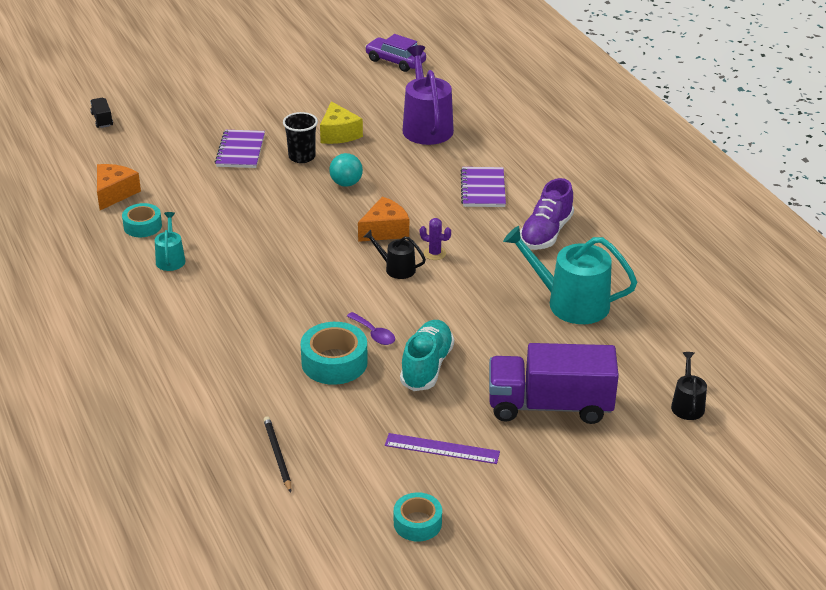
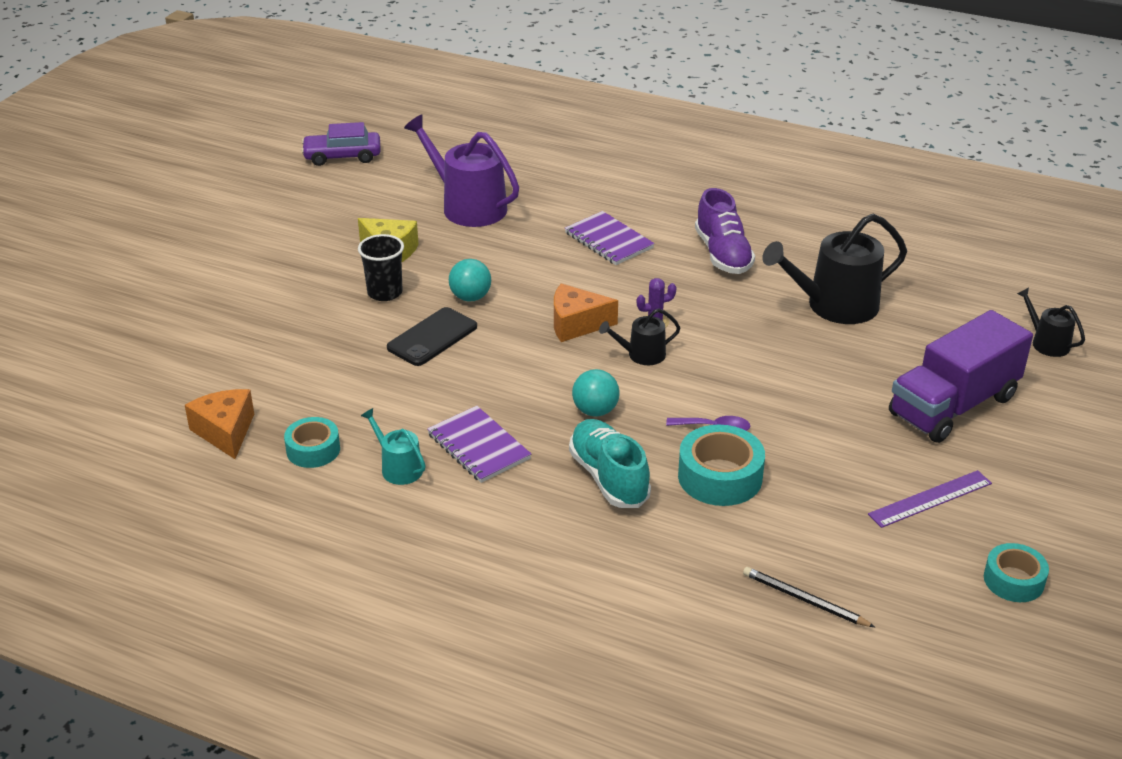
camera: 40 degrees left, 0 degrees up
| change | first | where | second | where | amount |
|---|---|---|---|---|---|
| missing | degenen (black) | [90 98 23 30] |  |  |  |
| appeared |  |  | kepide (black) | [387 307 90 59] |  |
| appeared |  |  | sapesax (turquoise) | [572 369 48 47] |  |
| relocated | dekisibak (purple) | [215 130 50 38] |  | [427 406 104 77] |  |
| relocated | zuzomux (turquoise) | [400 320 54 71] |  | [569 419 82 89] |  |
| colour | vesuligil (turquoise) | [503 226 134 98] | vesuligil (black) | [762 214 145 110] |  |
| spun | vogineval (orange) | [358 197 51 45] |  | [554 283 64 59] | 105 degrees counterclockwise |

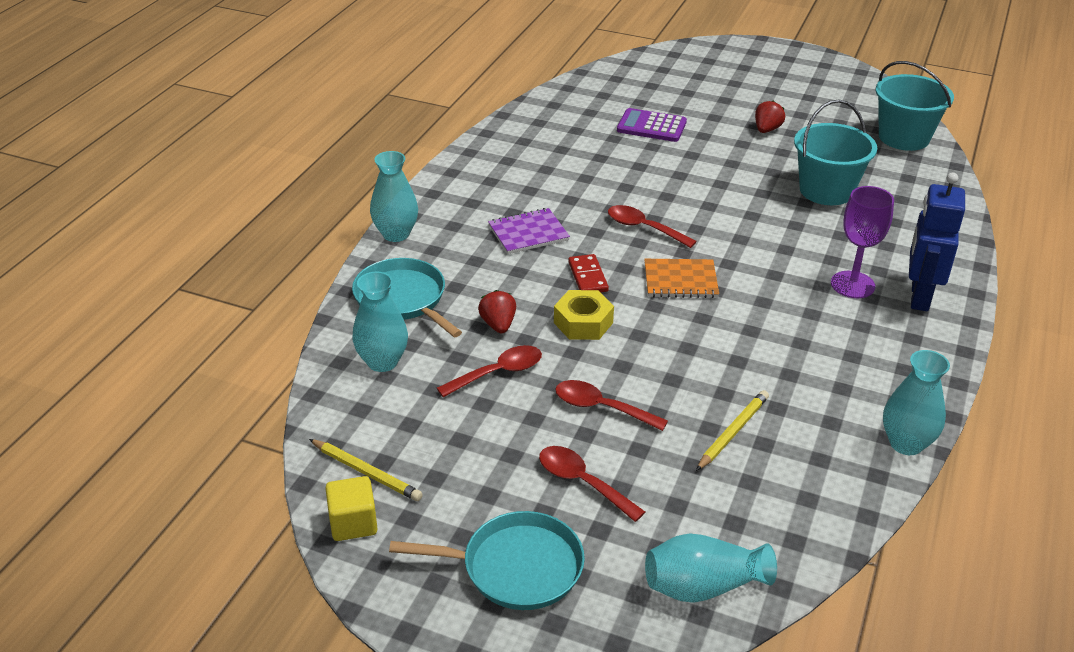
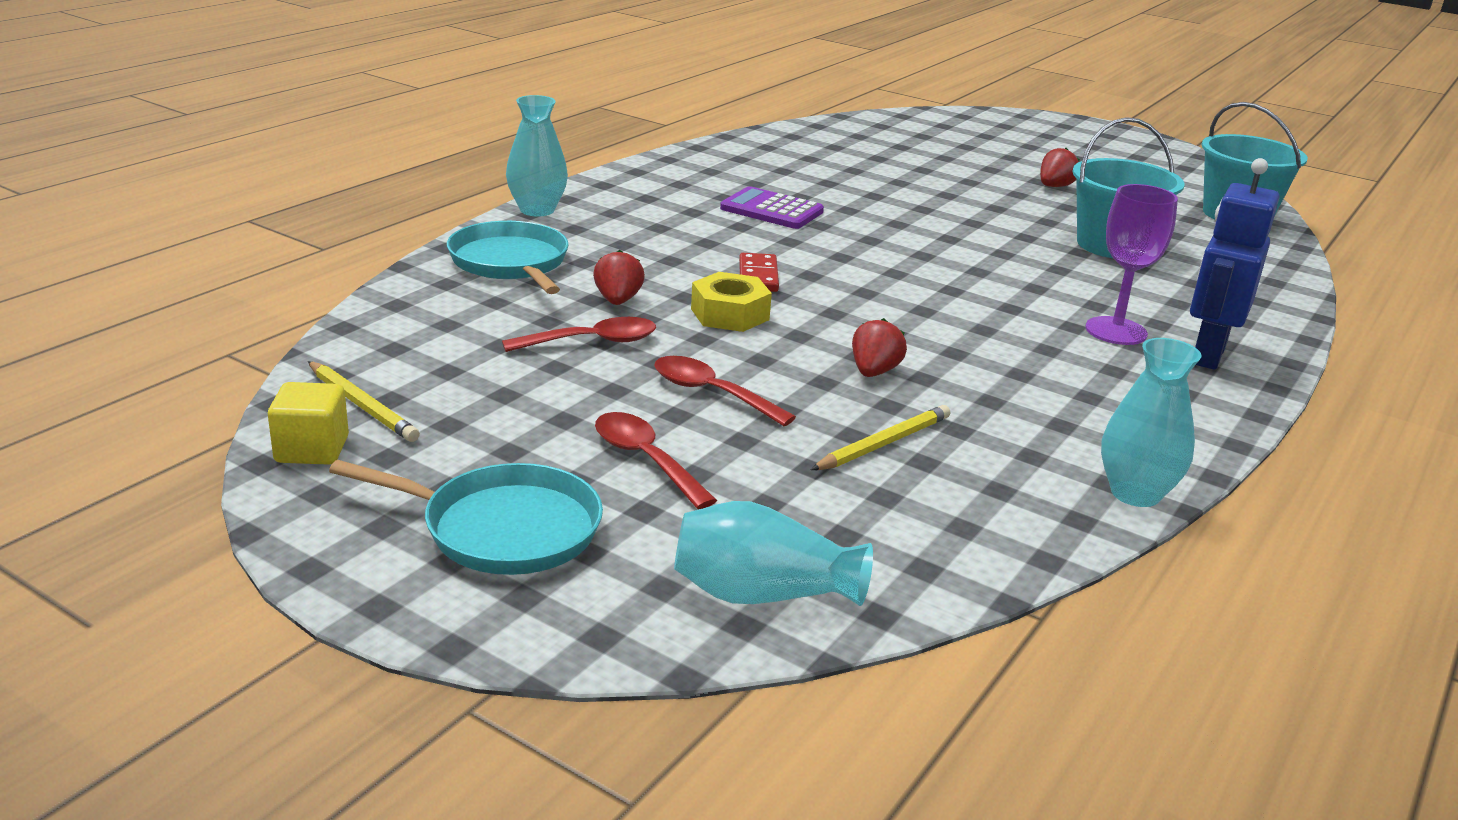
camera: 10 degrees right, 10 degrees down
| change | first | where | second | where | amount |
|---|---|---|---|---|---|
| missing | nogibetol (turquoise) | [352 272 56 100] |  |  |  |
| missing | dekisibak (purple) | [488 208 82 46] |  |  |  |
| missing | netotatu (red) | [608 205 89 43] |  |  |  |
| missing | dekisibak (orange) | [644 259 75 39] |  |  |  |
| appeared |  |  | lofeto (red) | [852 318 55 59] |  |
| relocated | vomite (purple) | [617 108 70 34] |  | [720 186 104 43] |  |

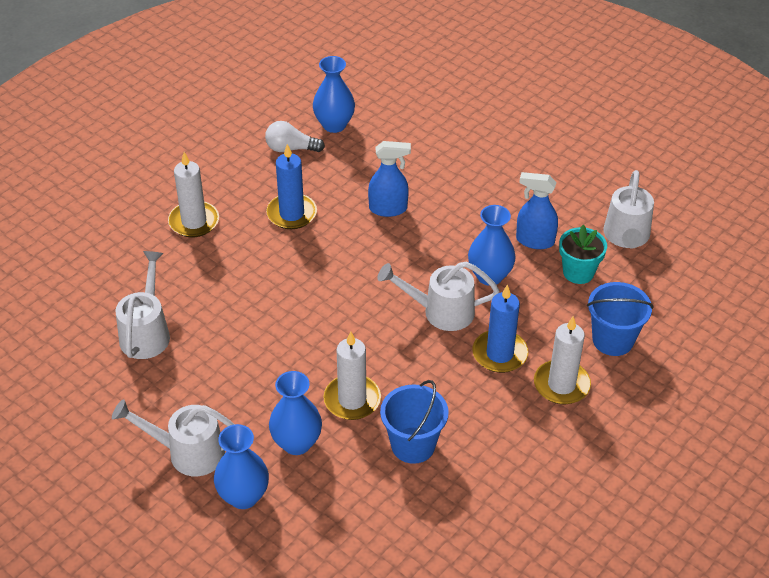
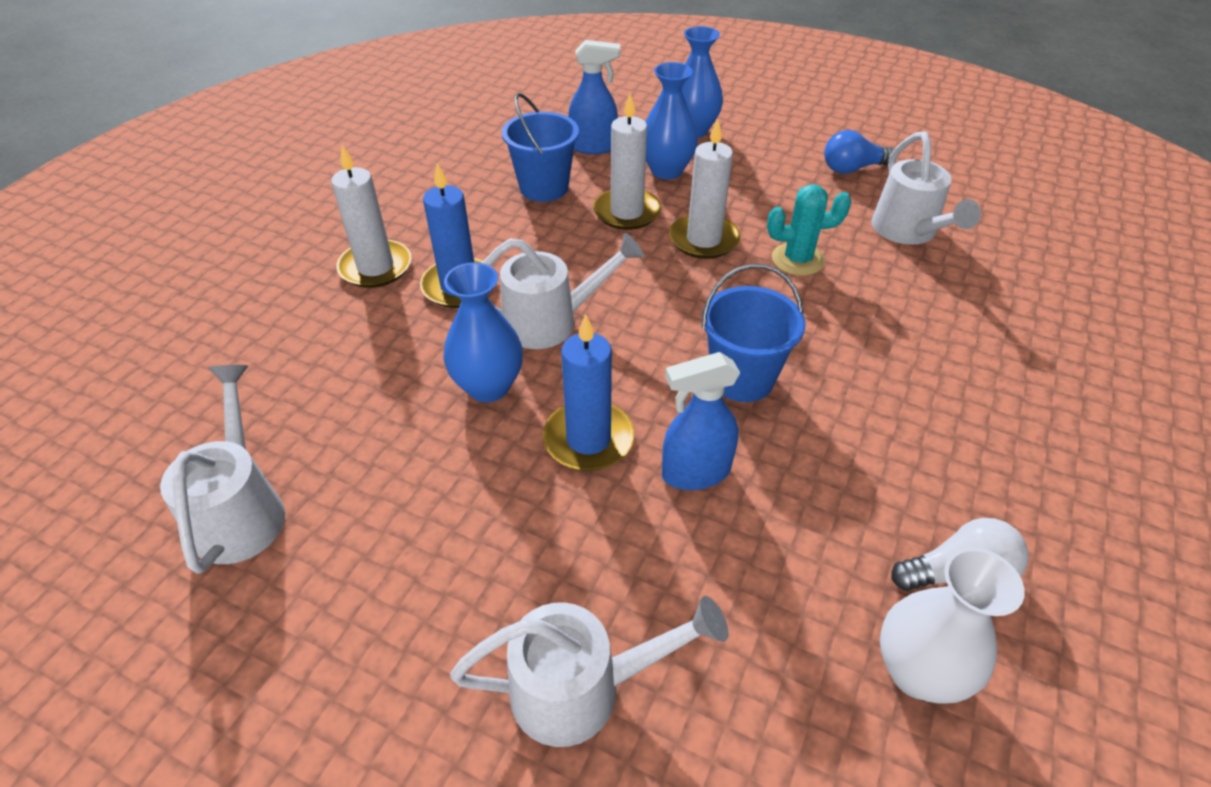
camera: 165 degrees right, 0 degrees up
| change | first | where | second | where | amount |
|---|---|---|---|---|---|
| missing | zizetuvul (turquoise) | [559 225 48 59] |  |  |  |
| appeared |  |  | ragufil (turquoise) | [767 184 84 92] |  |
| appeared |  |  | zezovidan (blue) | [824 130 73 44] |  |
| relocated | vesuligil (white) | [112 399 122 77] |  | [450 596 278 151] |  |
| relocated | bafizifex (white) | [168 152 51 85] |  | [669 119 71 140] |  |
| relocated | bafizifex (blue) | [266 144 51 85] |  | [543 314 91 157] |  |
| relocated | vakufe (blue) | [516 172 42 77] |  | [568 40 52 114] |  |
| relocated | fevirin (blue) | [587 282 67 74] |  | [702 264 104 138] |  |
| colour | nogibetol (blue) | [313 56 42 77] | nogibetol (white) | [880 547 145 157] |  |

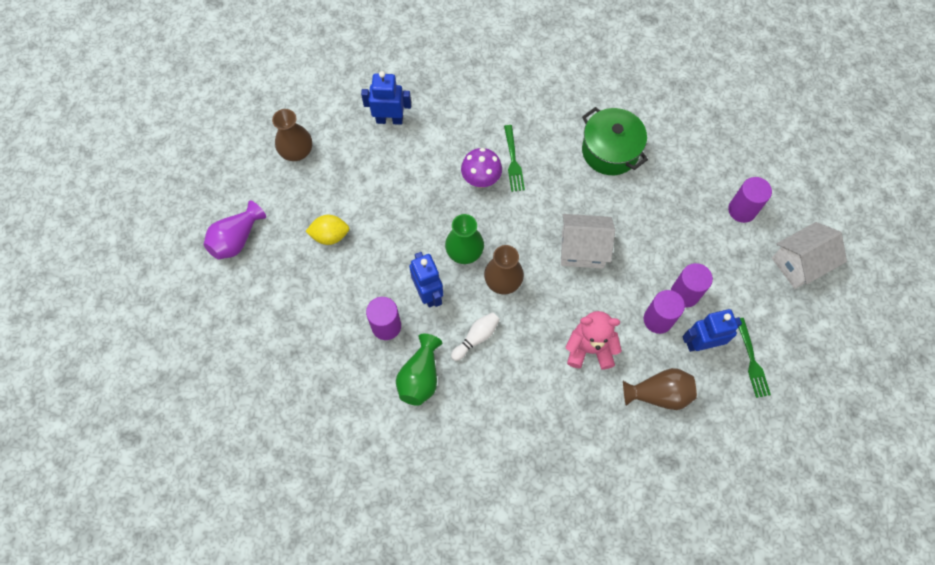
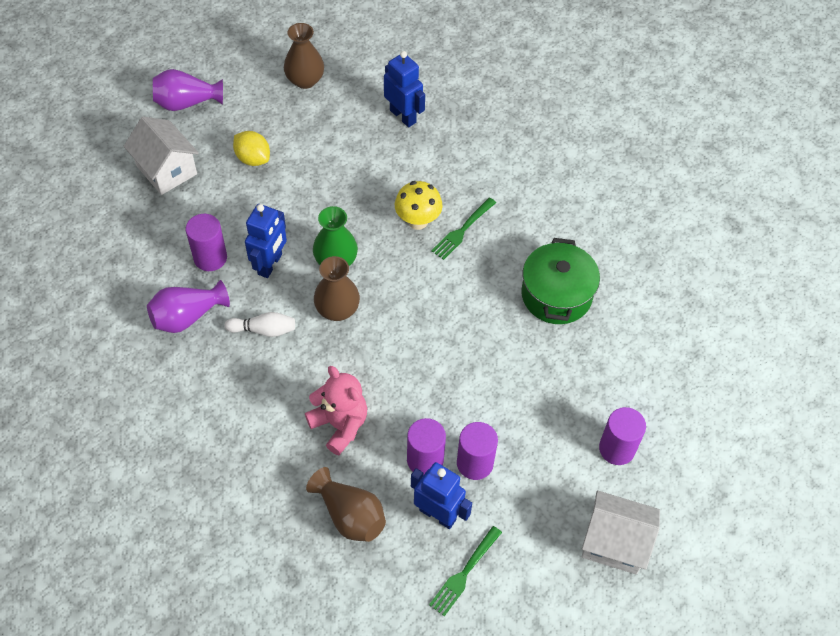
camera: 45 degrees right, 10 degrees down
| change | first | where | second | where | amount |
|---|---|---|---|---|---|
| relocated | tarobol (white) | [561 214 54 55] |  | [124 116 75 79] |  |
| colour | nogibetol (green) | [396 334 46 72] | nogibetol (purple) | [147 280 83 53] |  |
| colour | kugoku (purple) | [461 148 41 40] | kugoku (yellow) | [395 181 48 49] |  |

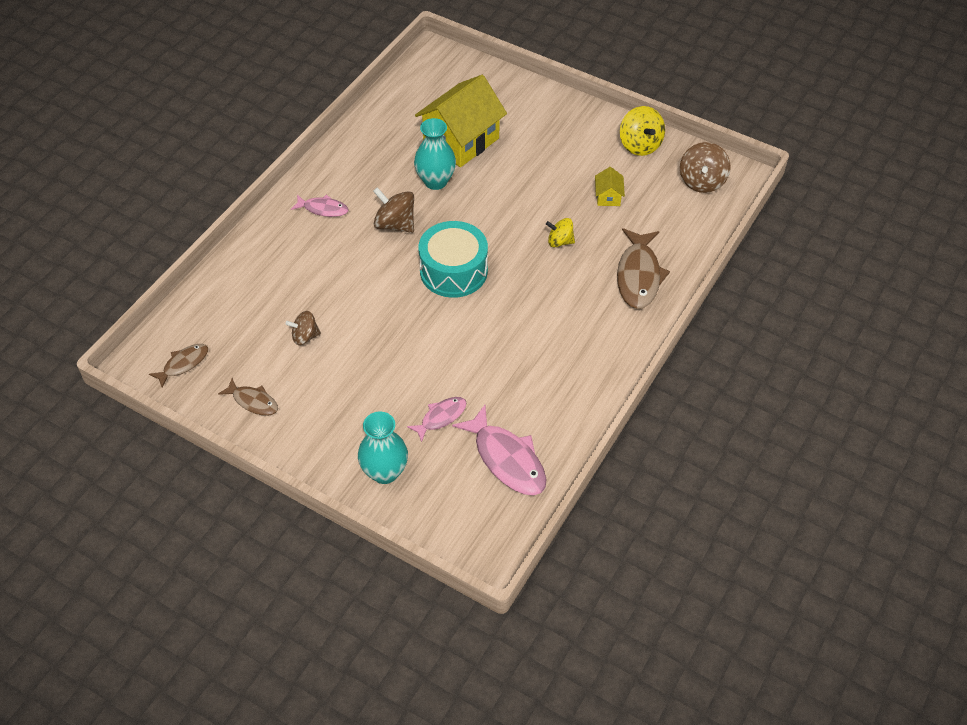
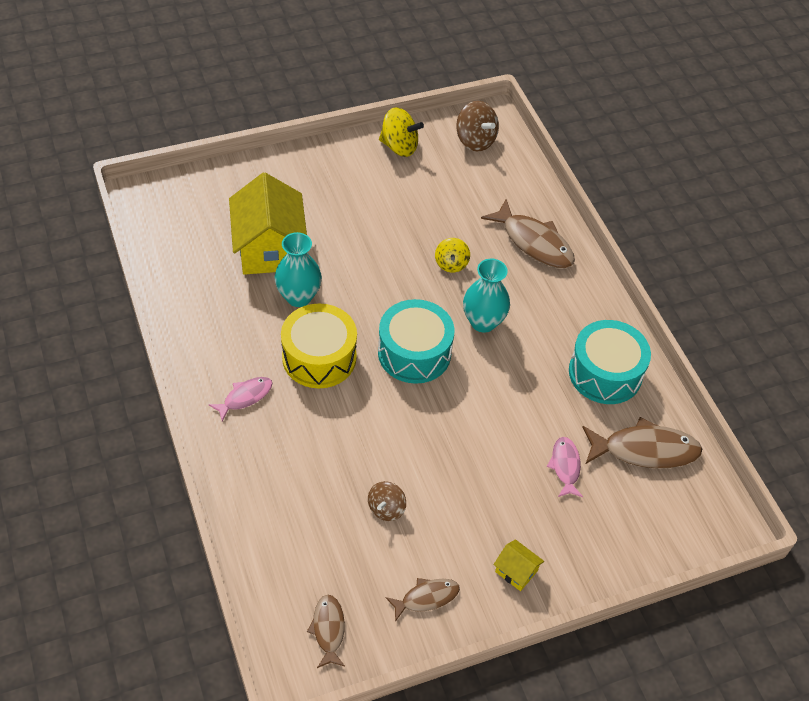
camera: 55 degrees left, 0 degrees up
| change | first | where | second | where | amount |
|---|---|---|---|---|---|
| appeared |  |  | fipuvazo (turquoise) | [569 320 82 84] |  |
| relocated | nogibetol (turquoise) | [358 412 50 72] |  | [463 259 47 74] |  |
| relocated | tarobol (yellow) | [595 167 30 39] |  | [493 539 51 52] |  |
| exchanged | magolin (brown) | [373 187 41 46] | fipuvazo (yellow) | [281 304 76 84] |  |
| colour | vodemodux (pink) | [452 405 94 91] | vodemodux (brown) | [582 417 120 51] |  |
| spun | magolin (yellow) | [546 218 29 29] |  | [435 238 35 35] | 45 degrees counterclockwise |

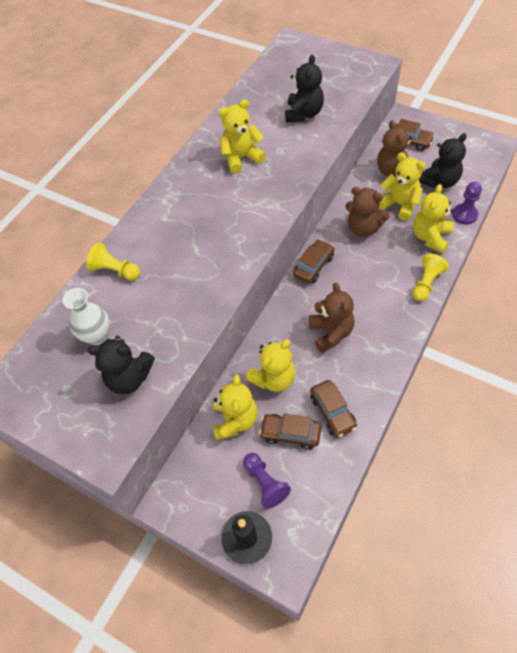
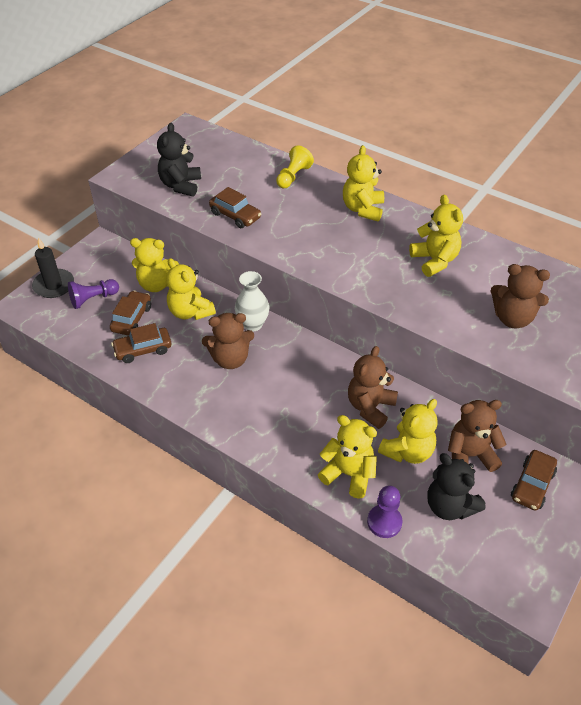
camera: 90 degrees right, 10 degrees down
| change | first | where | second | where | amount |
|---|---|---|---|---|---|
| missing | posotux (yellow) | [413 254 36 47] |  |  |  |
| appeared |  |  | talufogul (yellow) | [343 145 41 77] |  |
| relocated | nogibetol (white) | [63 288 46 57] |  | [235 271 34 60] |  |
| relocated | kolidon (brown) | [293 239 41 45] |  | [209 187 52 41] |  |
| colour | talufogul (black) | [285 55 39 68] | talufogul (brown) | [490 264 60 64] |  |

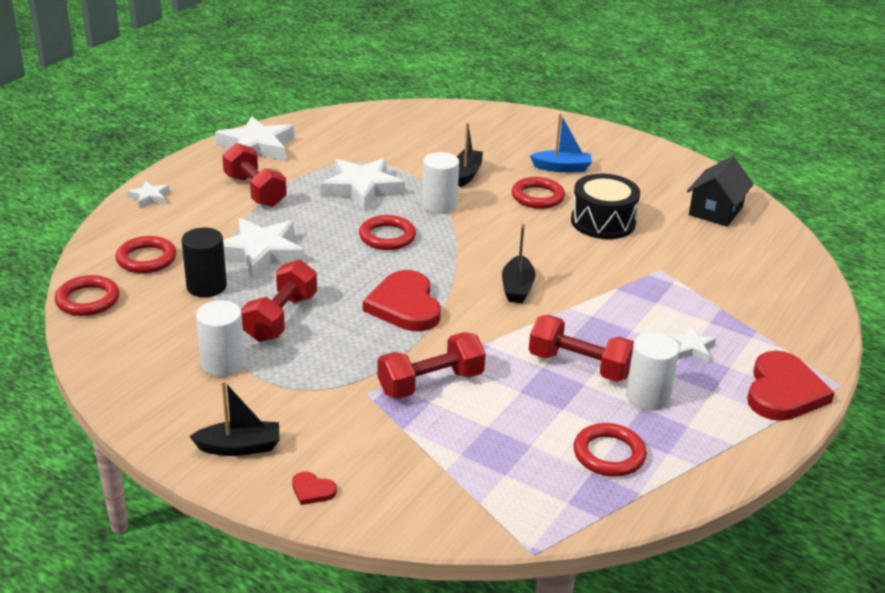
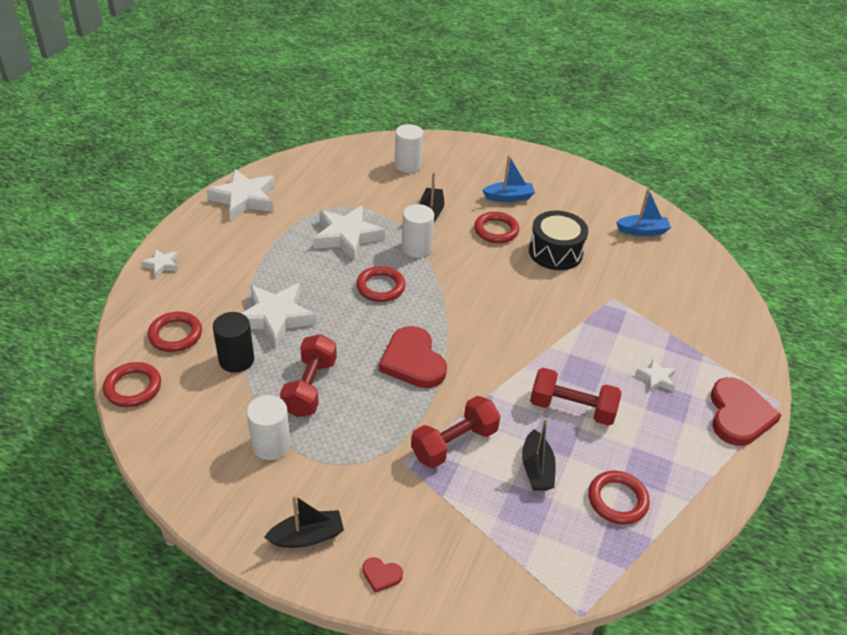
camera: 10 degrees left, 10 degrees up
| change | first | where | second | where | amount |
|---|---|---|---|---|---|
| missing | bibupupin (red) | [222 143 65 64] |  |  |  |
| relocated | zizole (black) | [502 223 34 80] |  | [522 418 34 72] |  |
| relocated | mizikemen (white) | [626 332 54 78] |  | [395 124 28 49] |  |
| exchanged | tarobol (black) | [687 156 67 70] | zizole (blue) | [616 188 55 48] |  |

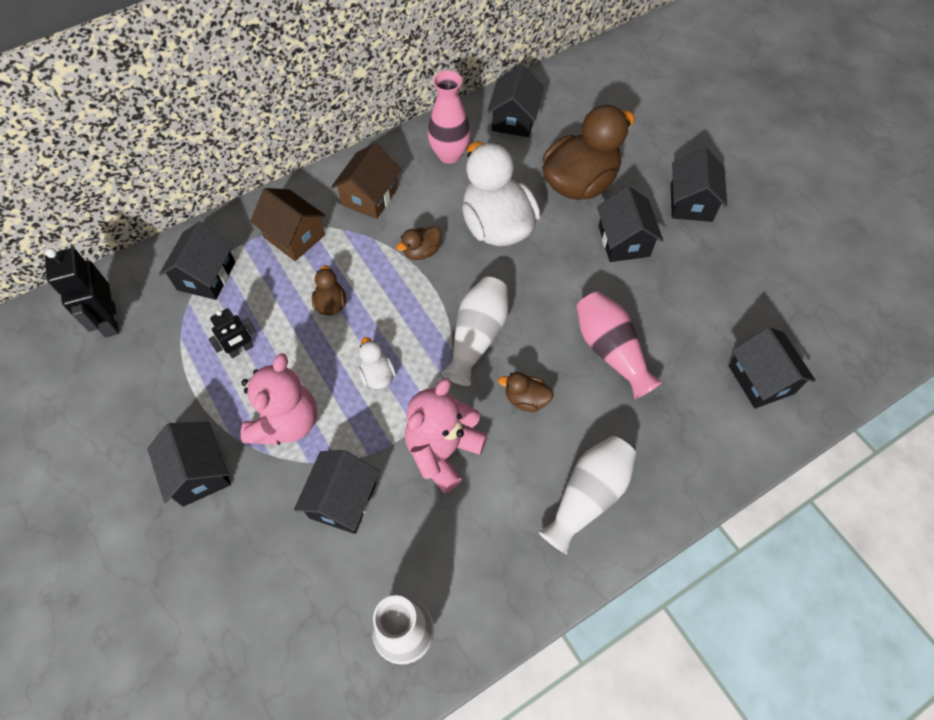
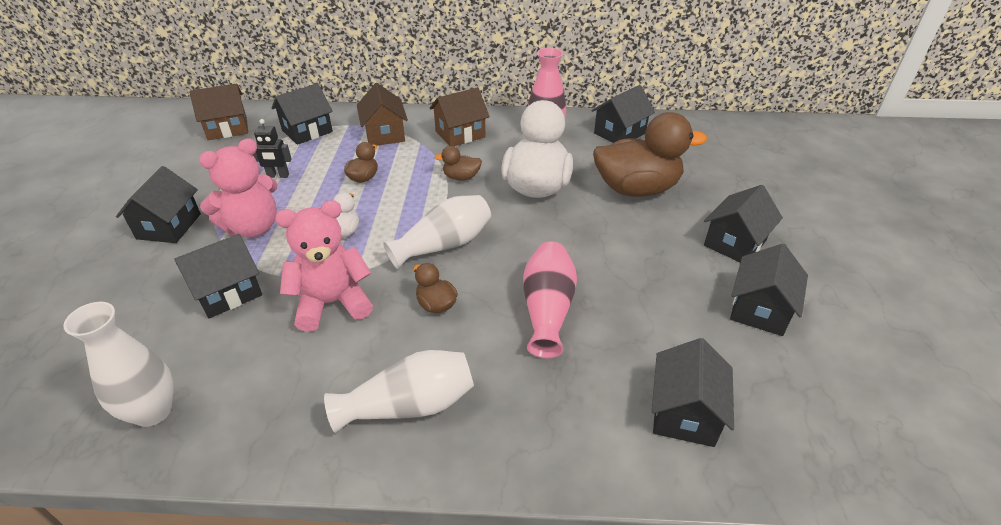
camera: 35 degrees right, 20 degrees down
| change | first | where | second | where | amount |
|---|---|---|---|---|---|
| relocated | tarobol (black) | [597 186 66 76] |  | [730 243 78 93] |  |
| exchanged | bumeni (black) | [45 248 74 90] | tarobol (brown) | [189 84 59 56] |  |

